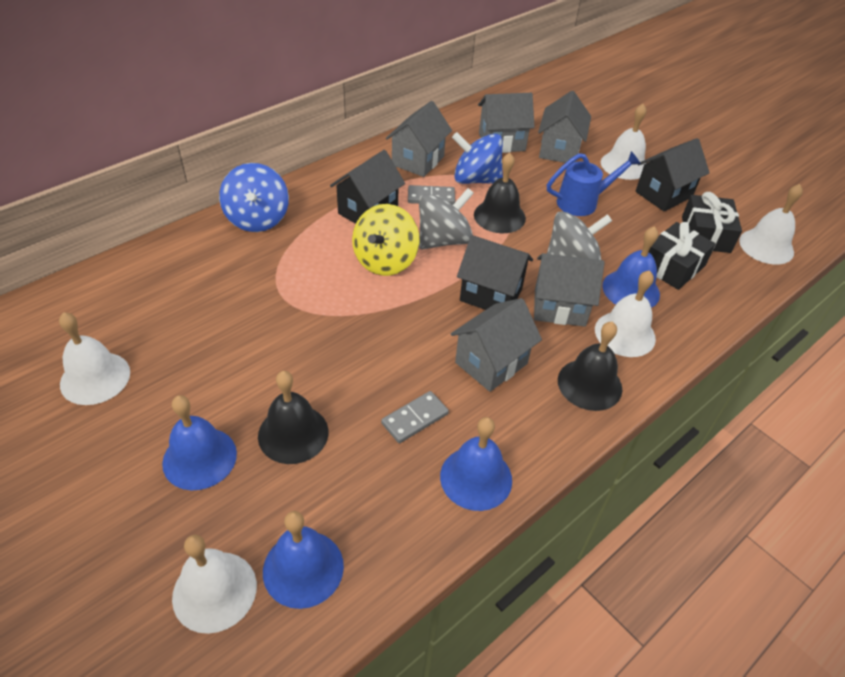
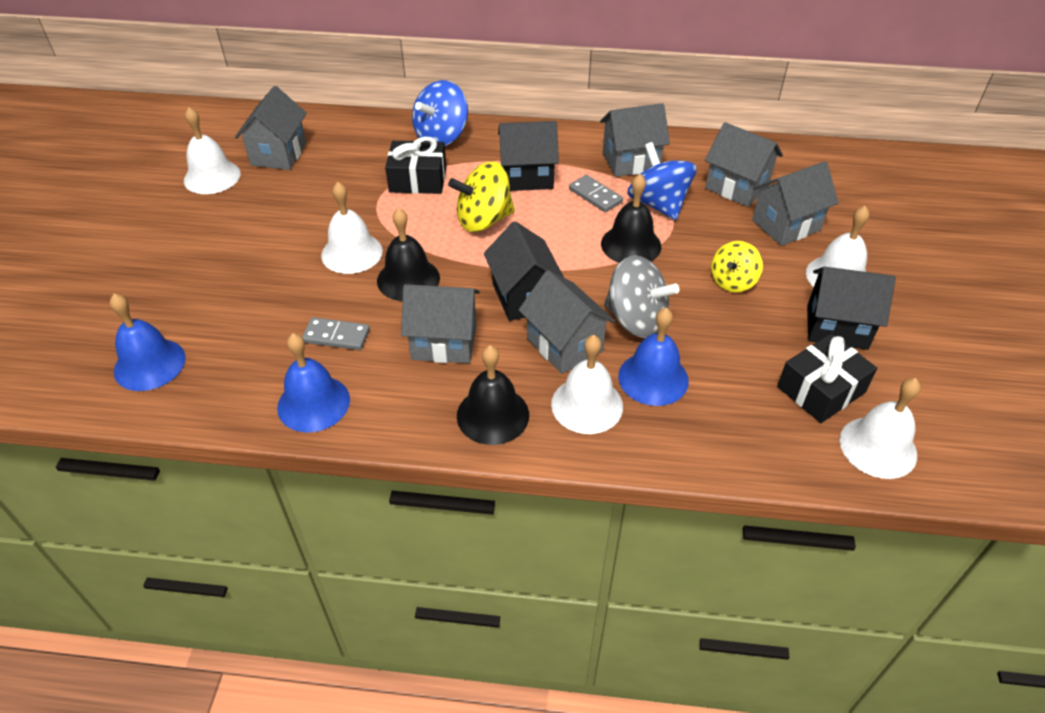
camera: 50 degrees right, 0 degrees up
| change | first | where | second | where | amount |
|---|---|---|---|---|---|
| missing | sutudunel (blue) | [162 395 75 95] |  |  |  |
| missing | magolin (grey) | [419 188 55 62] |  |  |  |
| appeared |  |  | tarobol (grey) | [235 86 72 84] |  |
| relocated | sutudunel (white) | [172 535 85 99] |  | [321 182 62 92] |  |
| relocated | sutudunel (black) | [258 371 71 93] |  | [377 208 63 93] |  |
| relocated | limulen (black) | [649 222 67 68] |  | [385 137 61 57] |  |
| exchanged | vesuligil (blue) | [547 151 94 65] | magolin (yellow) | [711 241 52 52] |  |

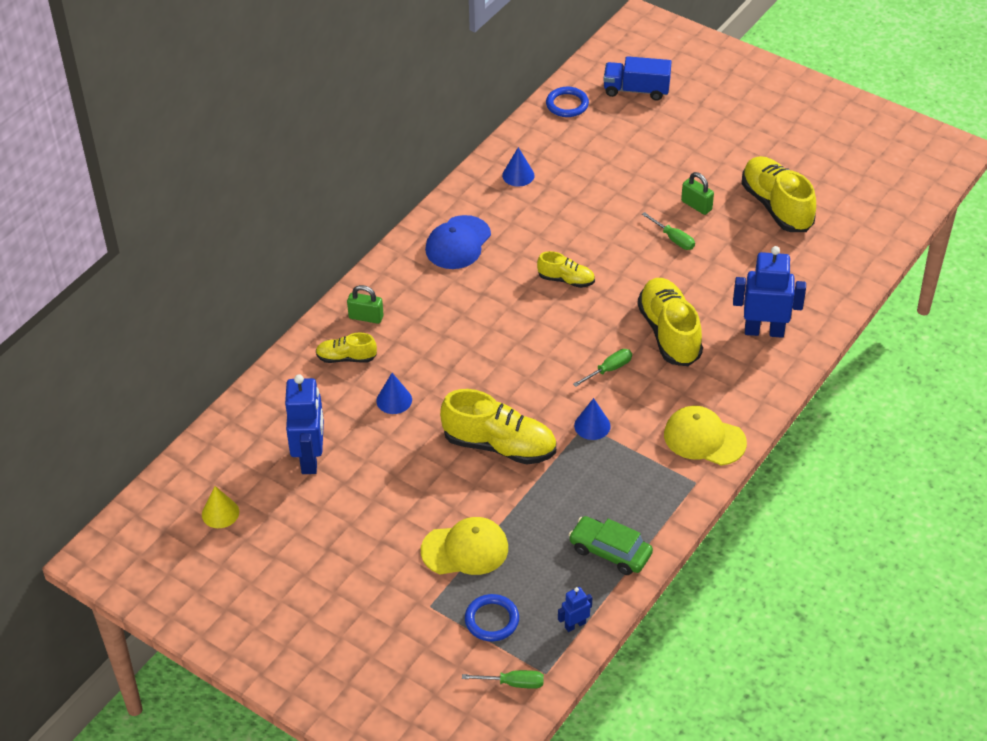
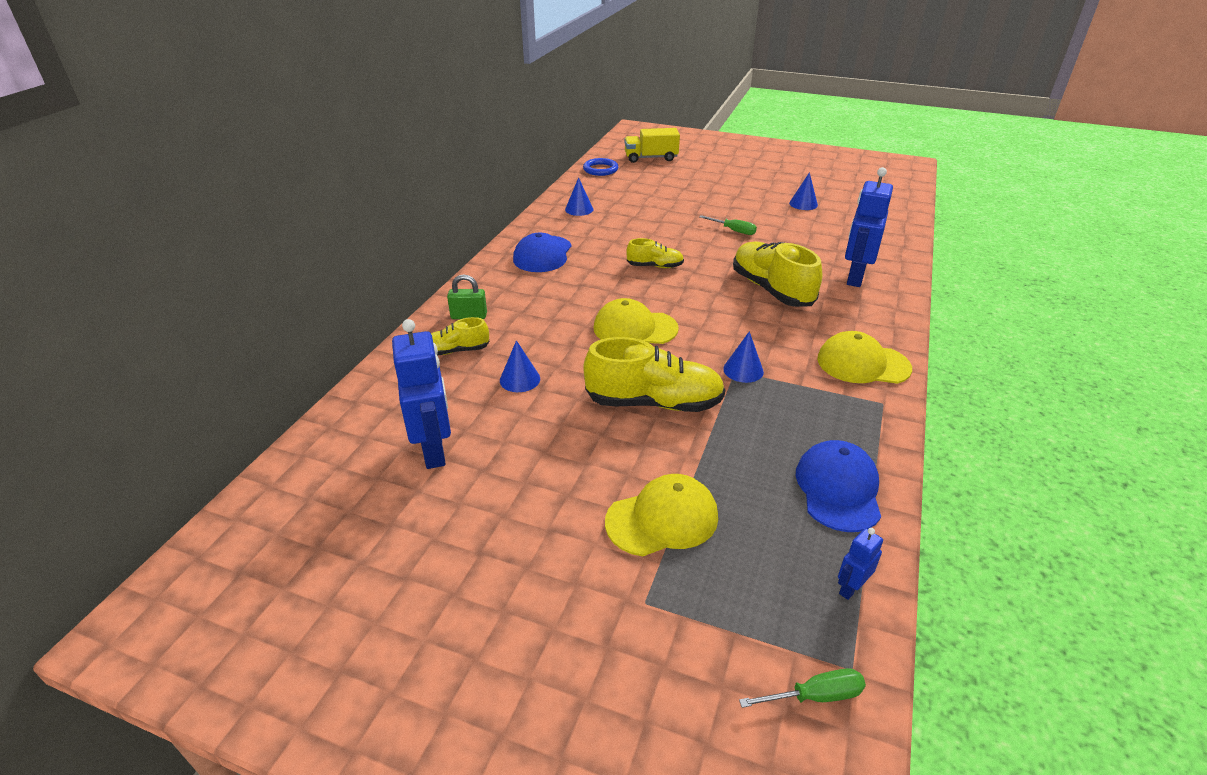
camera: 15 degrees left, 10 degrees down
| change | first | where | second | where | amount |
|---|---|---|---|---|---|
| missing | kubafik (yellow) | [202 486 37 42] |  |  |  |
| missing | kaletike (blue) | [465 594 54 47] |  |  |  |
| missing | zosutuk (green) | [573 349 59 38] |  |  |  |
| missing | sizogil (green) | [681 172 33 43] |  |  |  |
| appeared |  |  | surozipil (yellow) | [594 298 85 46] |  |
| exchanged | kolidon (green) | [569 516 84 59] | surozipil (blue) | [796 440 85 92] |  |
| exchanged | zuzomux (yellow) | [742 156 74 76] | kubafik (blue) | [789 172 29 38] |  |
| colour | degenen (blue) | [603 56 68 44] | degenen (yellow) | [624 128 56 35] |  |
| spun | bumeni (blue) | [733 246 73 92] |  | [845 167 48 120] | 60 degrees counterclockwise |

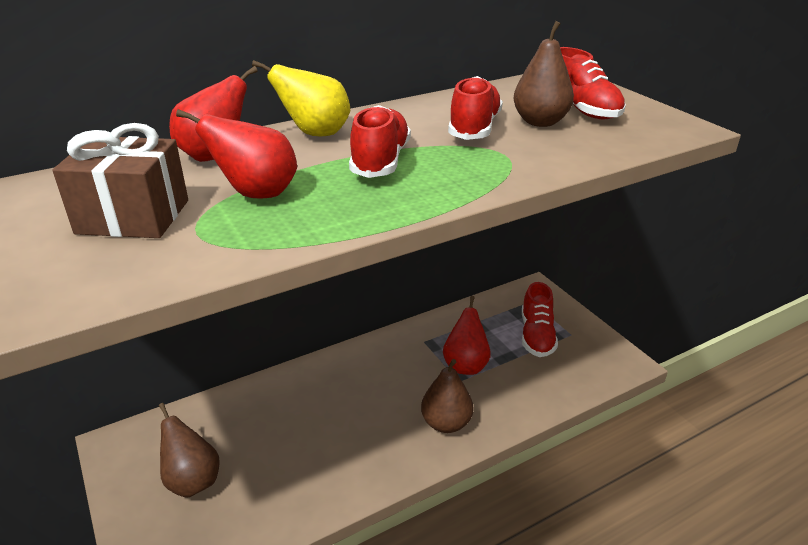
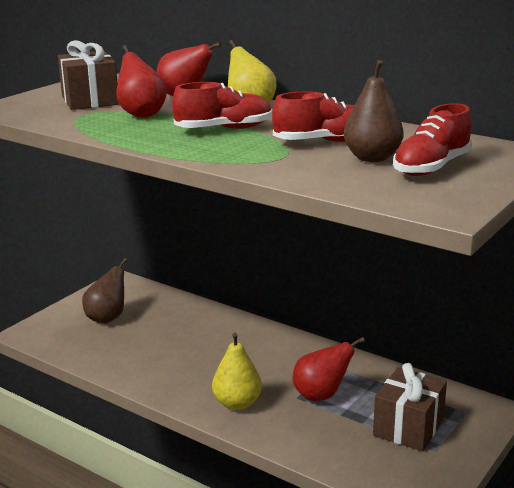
camera: 65 degrees right, 10 degrees down
| change | first | where | second | where | amount |
|---|---|---|---|---|---|
| exchanged | zuzomux (red) | [522 282 36 75] | limulen (brown) | [373 363 74 89] |  |
| colour | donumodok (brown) | [421 359 52 74] | donumodok (yellow) | [212 333 50 77] |  |

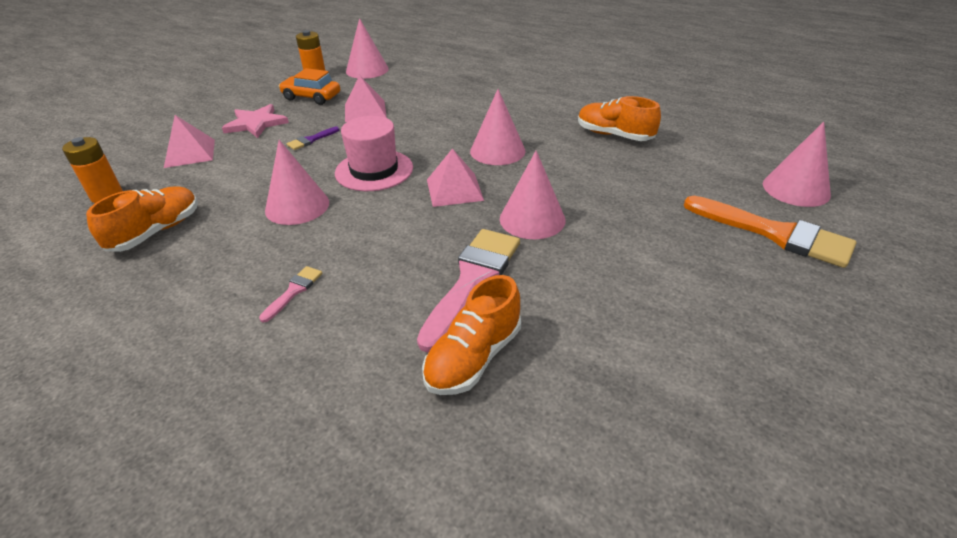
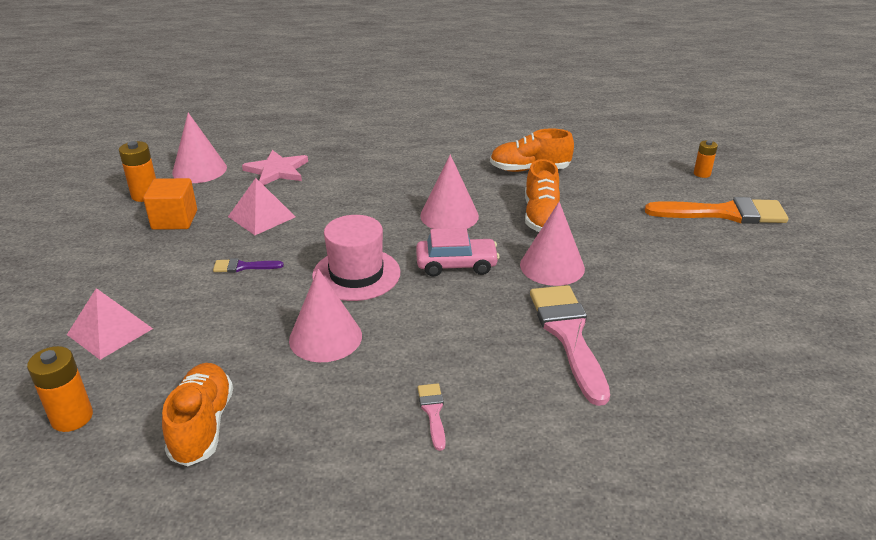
camera: 35 degrees left, 5 degrees down
| change | first | where | second | where | amount |
|---|---|---|---|---|---|
| relocated | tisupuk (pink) | [222 104 67 34] |  | [242 150 66 35] |  |
| relocated | zuzomux (orange) | [422 275 99 120] |  | [525 159 35 73] |  |
| exchanged | kolidon (orange) | [279 68 61 37] | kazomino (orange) | [143 178 54 52] |  |
| exchanged | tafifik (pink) | [427 148 57 59] | kolidon (pink) | [416 228 83 49] |  |
| exchanged | kubafik (pink) | [763 122 68 85] | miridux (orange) | [694 140 24 38] |  |
| spun | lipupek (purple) | [287 126 52 24] |  | [213 258 71 15] | 75 degrees clockwise |

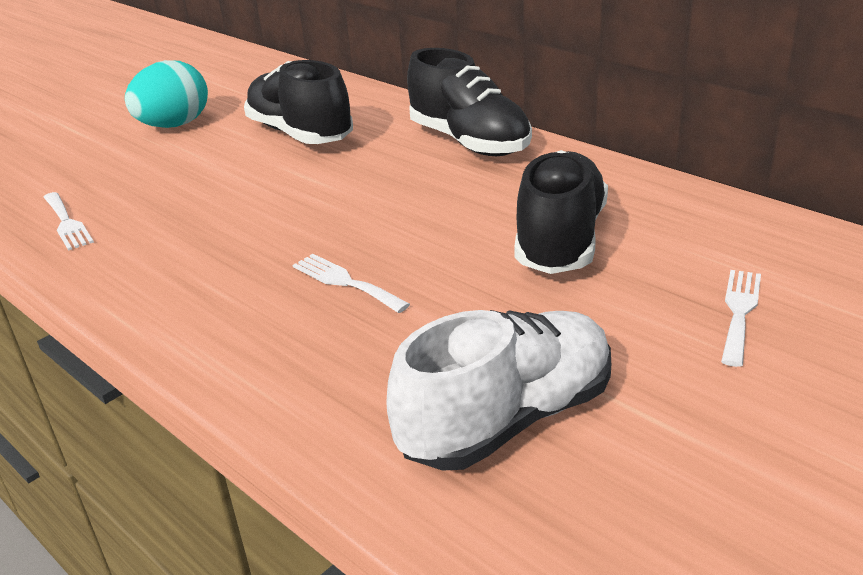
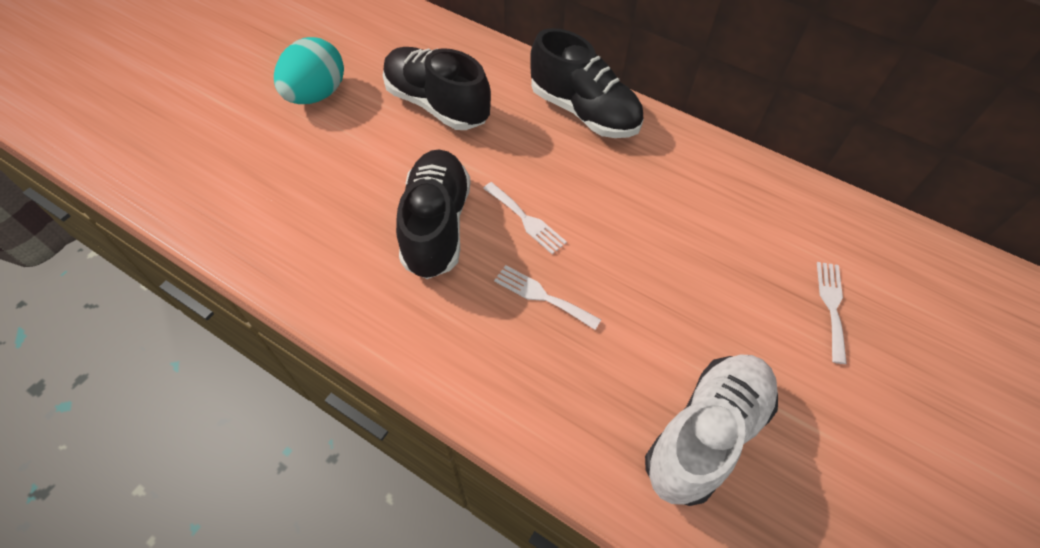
camera: 15 degrees left, 25 degrees up
| change | first | where | second | where | amount |
|---|---|---|---|---|---|
| relocated | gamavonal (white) | [44 192 50 59] |  | [483 182 84 72] |  |
| relocated | zuzomux (black) | [514 150 94 124] |  | [396 149 75 130] |  |

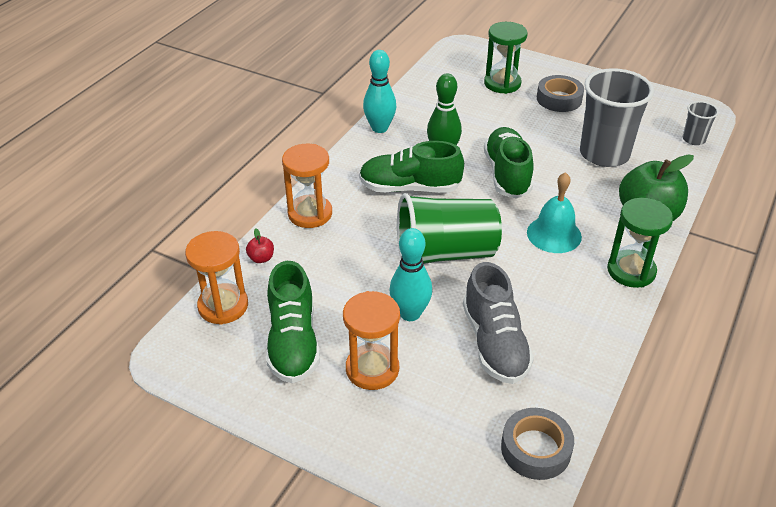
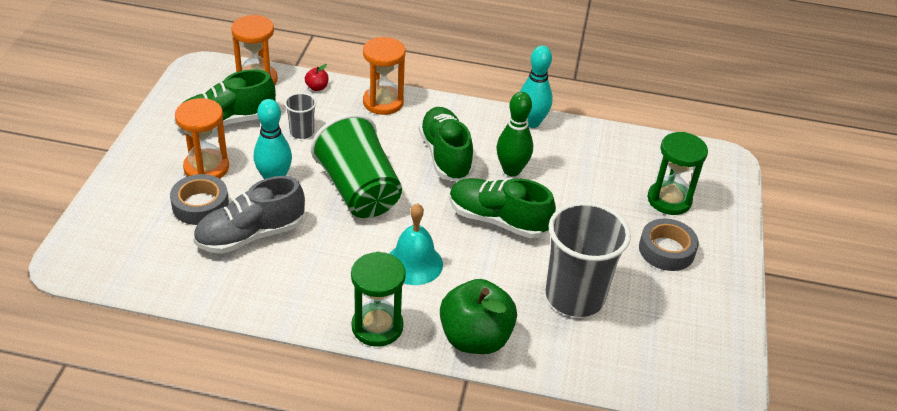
camera: 70 degrees right, 0 degrees up
| change | first | where | second | where | amount |
|---|---|---|---|---|---|
| relocated | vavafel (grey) | [501 408 73 72] |  | [170 174 59 51] |  |
| relocated | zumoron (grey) | [683 101 36 44] |  | [284 93 33 46] |  |
| spun | zuzomux (green) | [484 127 50 72] |  | [449 178 107 61] | 135 degrees counterclockwise |

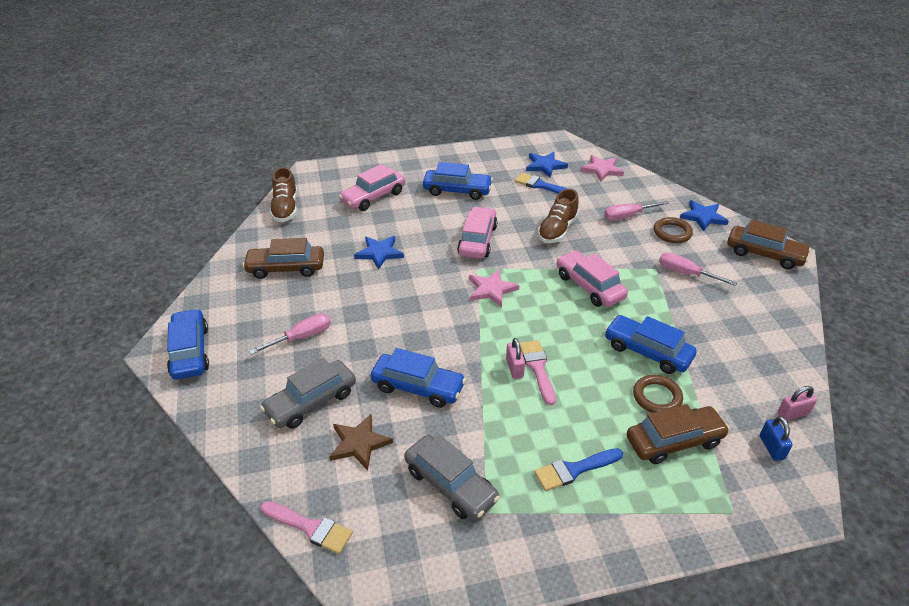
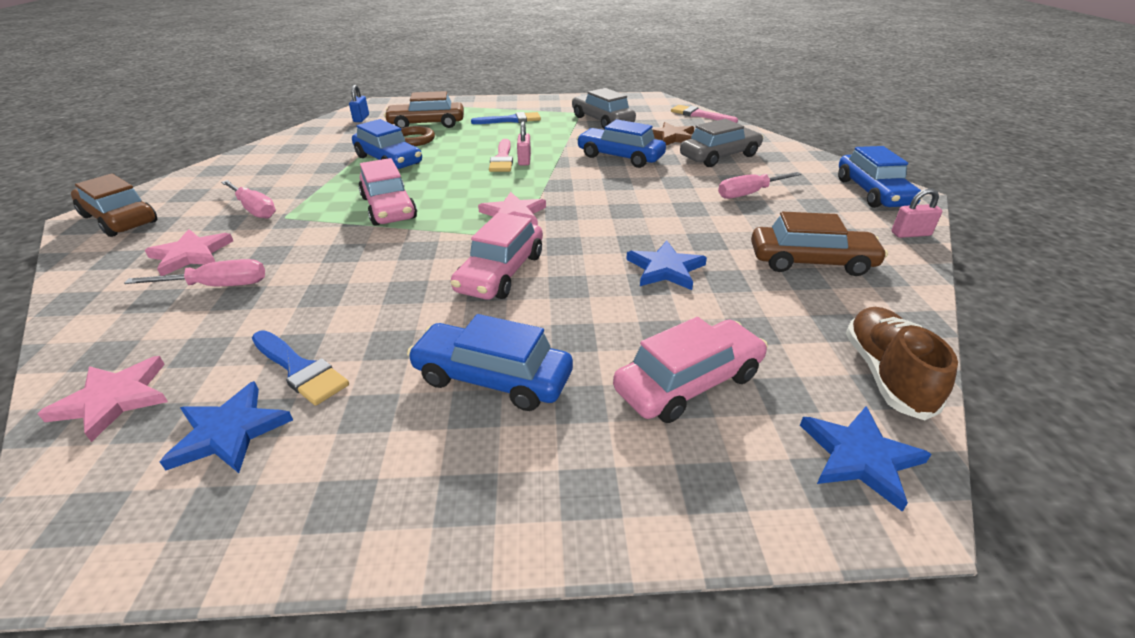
camera: 170 degrees left, 5 degrees down
| change | first | where | second | where | amount |
|---|---|---|---|---|---|
| missing | zuzomux (brown) | [538 189 41 54] |  |  |  |
| relocated | tisupuk (blue) | [680 200 49 31] |  | [800 406 131 106] |  |
| relocated | sizogil (pink) | [777 386 40 35] |  | [891 188 51 50] |  |
| exchanged | kaletike (brown) | [654 217 39 26] | tisupuk (pink) | [145 229 88 47] |  |

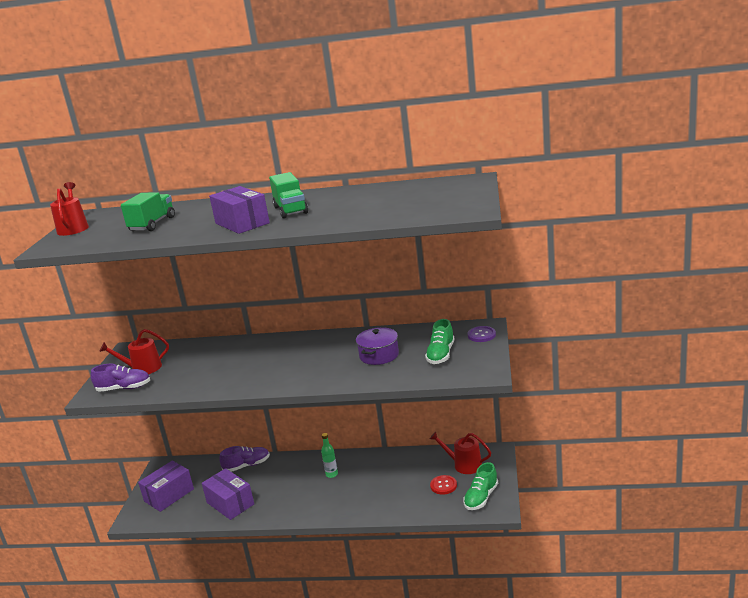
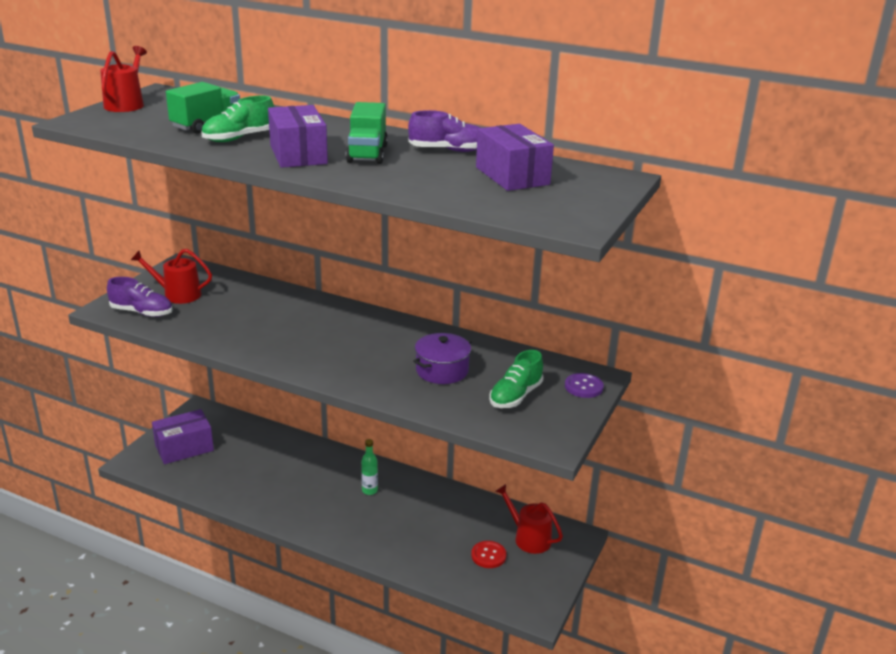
camera: 15 degrees right, 5 degrees up
| change | first | where | second | where | amount |
|---|---|---|---|---|---|
| relocated | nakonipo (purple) | [202 468 52 52] |  | [476 124 78 67] |  |
| relocated | zuzomux (purple) | [219 446 51 26] |  | [408 110 72 42] |  |
| relocated | zuzomux (green) | [463 462 35 48] |  | [201 96 73 46] |  |

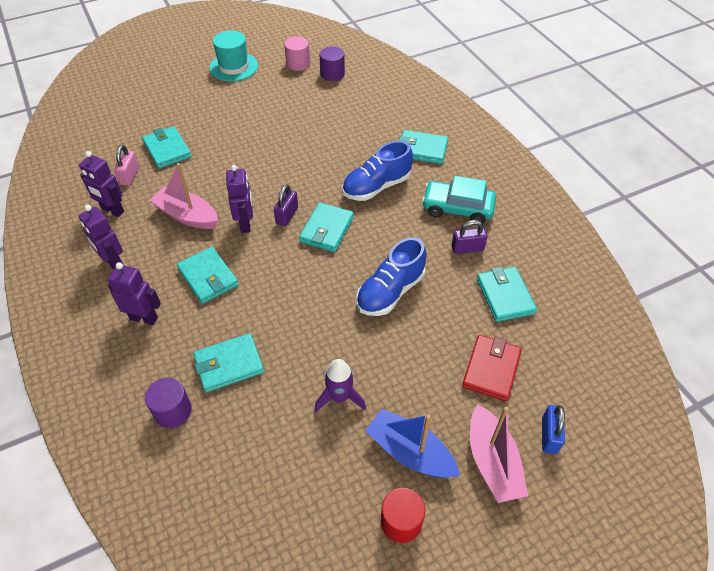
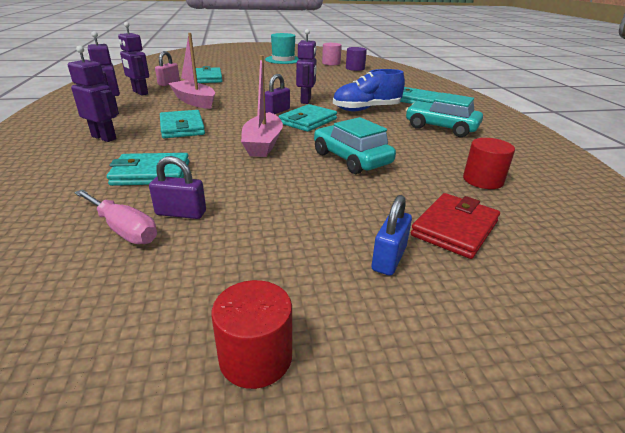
camera: 15 degrees right, 20 degrees down
| change | first | where | second | where | amount |
|---|---|---|---|---|---|
| missing | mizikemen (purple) | [145 378 47 50] |  |  |  |
| missing | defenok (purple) | [315 359 51 53] |  |  |  |
| missing | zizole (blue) | [365 409 95 69] |  |  |  |
| appeared |  |  | zosutuk (pink) | [74 189 83 55] |  |
| relocated | bumeni (purple) | [226 165 27 68] |  | [296 29 21 75] |  |
| relocated | sizogil (purple) | [451 220 37 34] |  | [149 156 57 63] |  |
| relocated | zizole (pink) | [470 405 58 98] |  | [241 55 42 102] |  |
| relocated | sizogil (blue) | [542 405 23 49] |  | [372 195 40 81] |  |
| exchanged | zuzomux (blue) | [356 237 70 79] | kolidon (turquoise) | [314 117 82 57] |  |
| exchanged | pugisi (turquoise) | [477 267 60 55] | mizikemen (red) | [463 138 52 51] |  |

